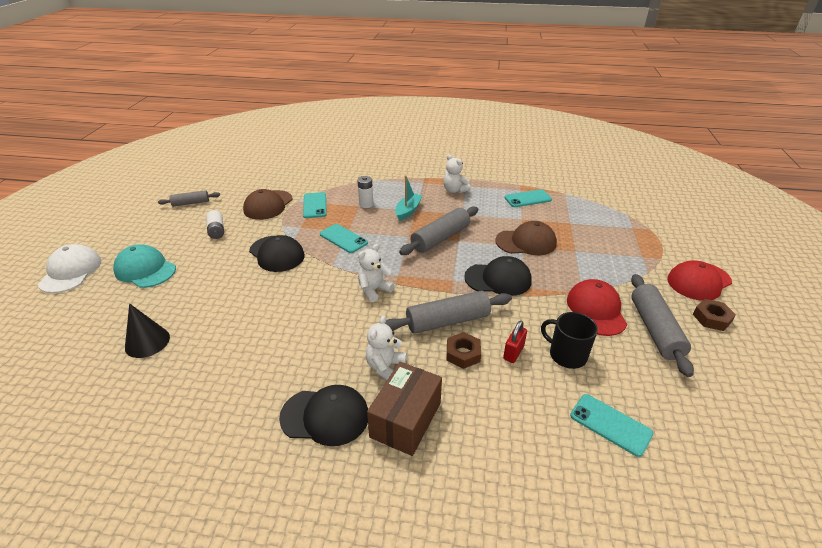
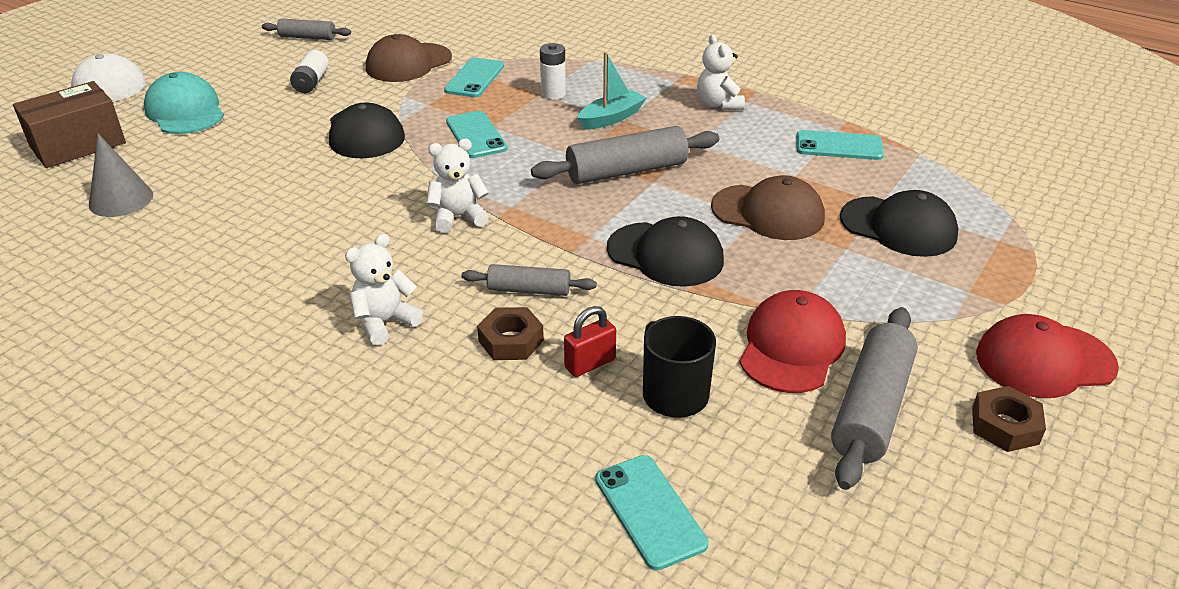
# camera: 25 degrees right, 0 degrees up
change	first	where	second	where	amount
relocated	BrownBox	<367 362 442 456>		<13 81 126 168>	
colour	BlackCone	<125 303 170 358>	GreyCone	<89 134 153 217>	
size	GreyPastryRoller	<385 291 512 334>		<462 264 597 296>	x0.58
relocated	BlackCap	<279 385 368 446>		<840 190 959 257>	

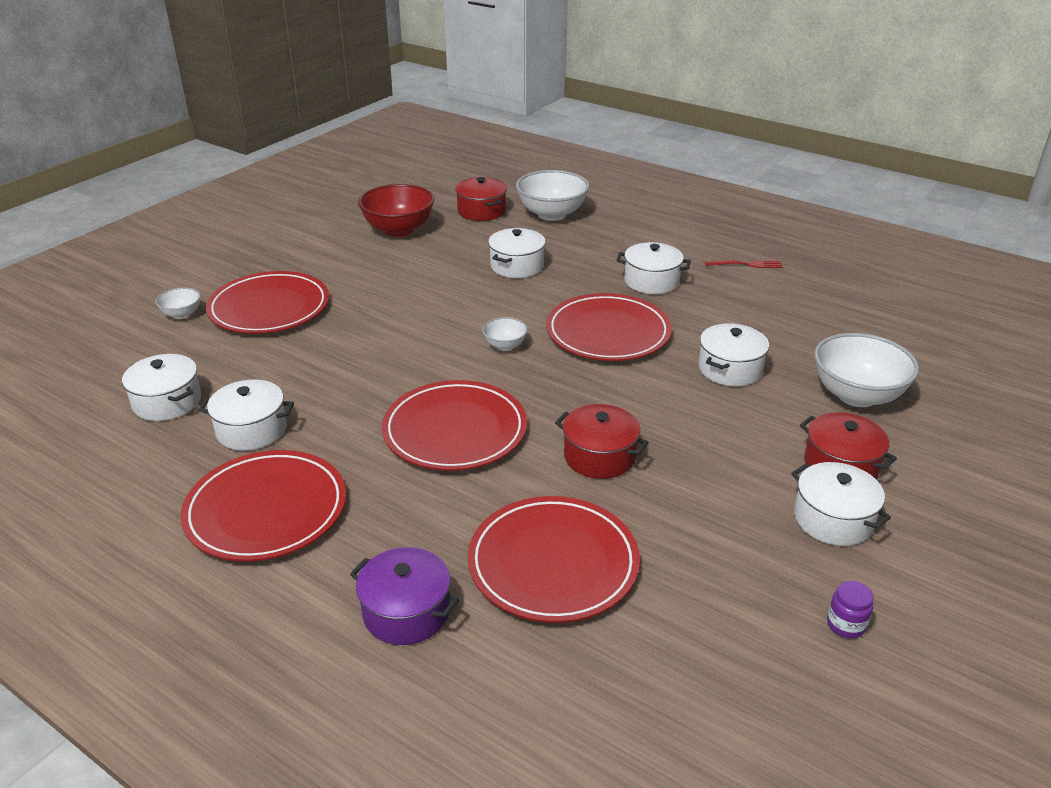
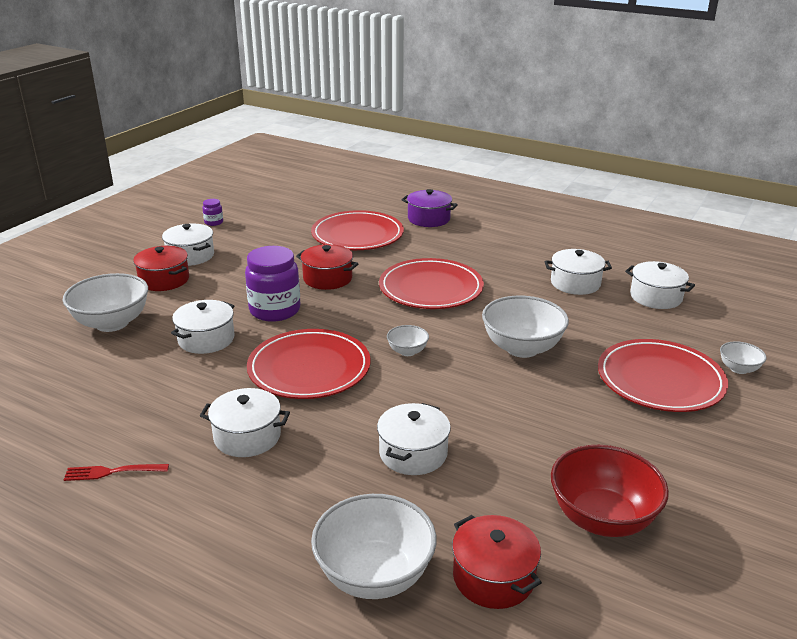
# camera: 175 degrees right, 5 degrees down
change	first	where	second	where	amount
appeared			RoyalPurpleJamJar	<245 246 300 322>	
appeared			PureWhiteBowl	<482 296 569 358>	
missing	ScarletFlatDish	<181 450 346 561>			

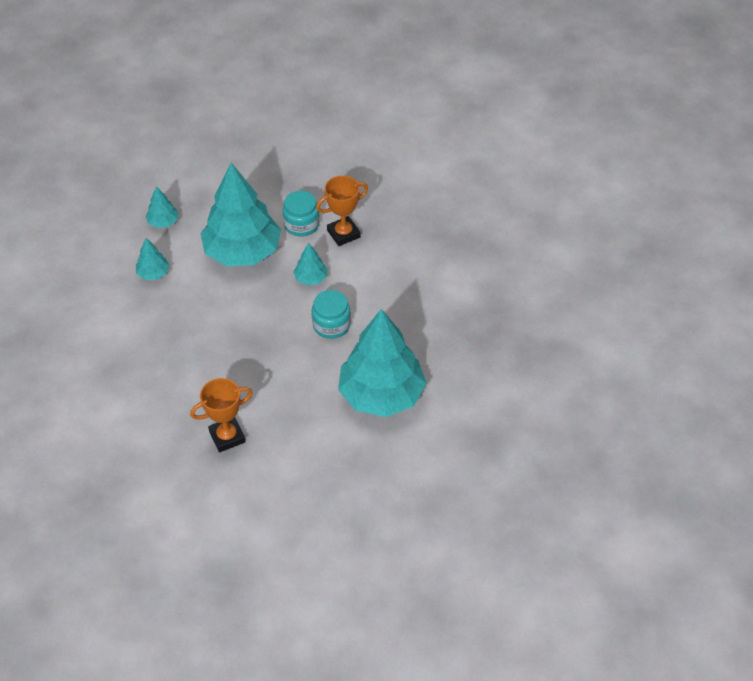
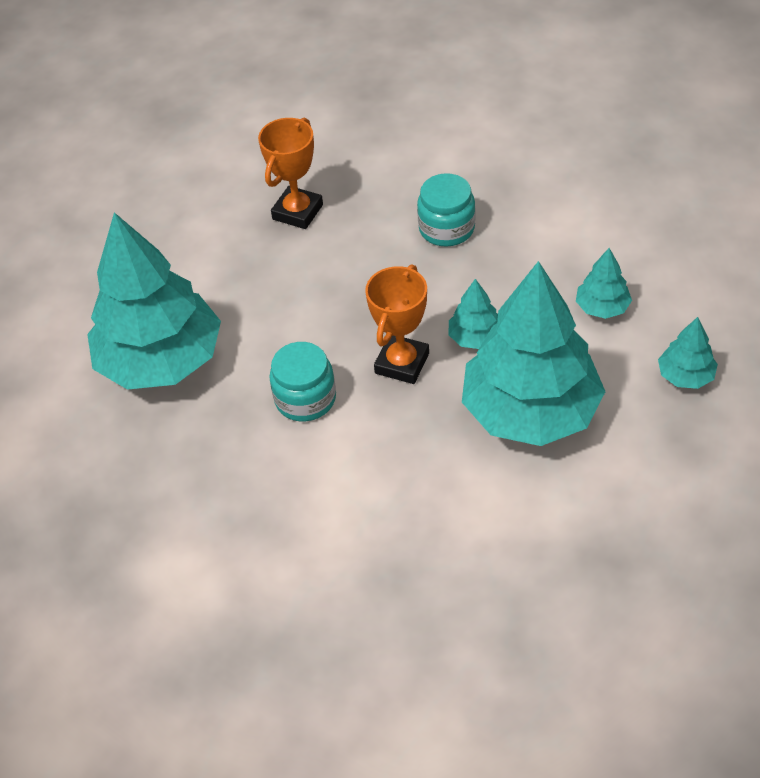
# camera: 145 degrees right, 0 degrees up
change	first	where	second	where	amount
relocated	BrightOrangePrizeCup	<316 176 368 246>		<365 264 429 384>	
relocated	TurquoiseJamJar	<283 191 320 237>		<417 173 475 246>	
relocated	TurquoiseTree	<293 243 327 285>		<449 279 498 349>	

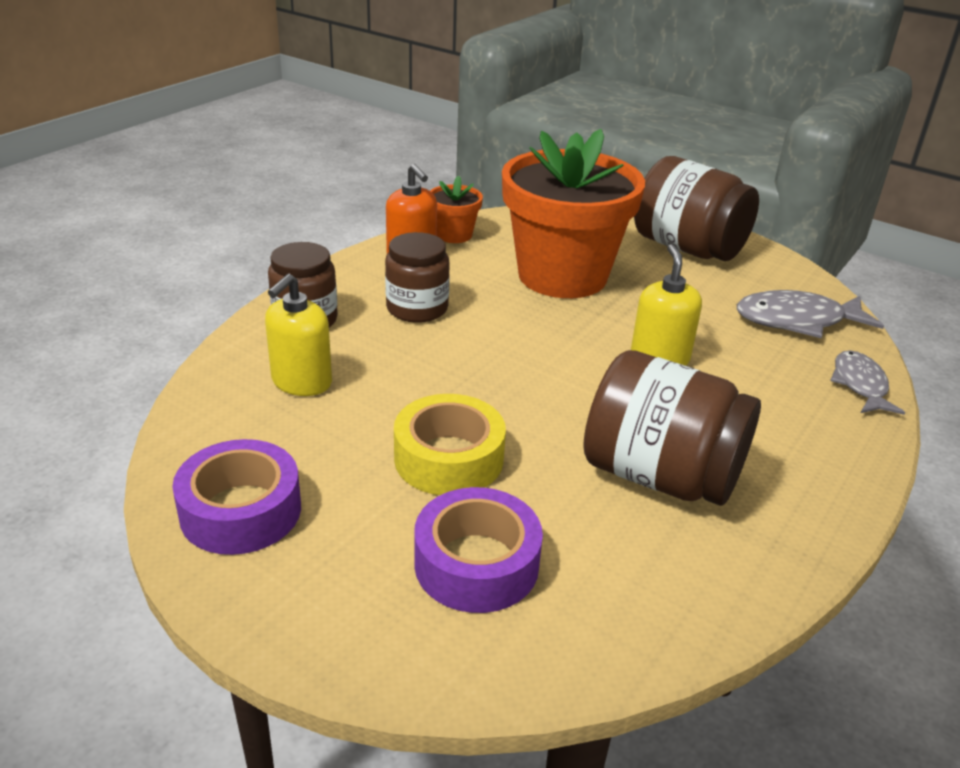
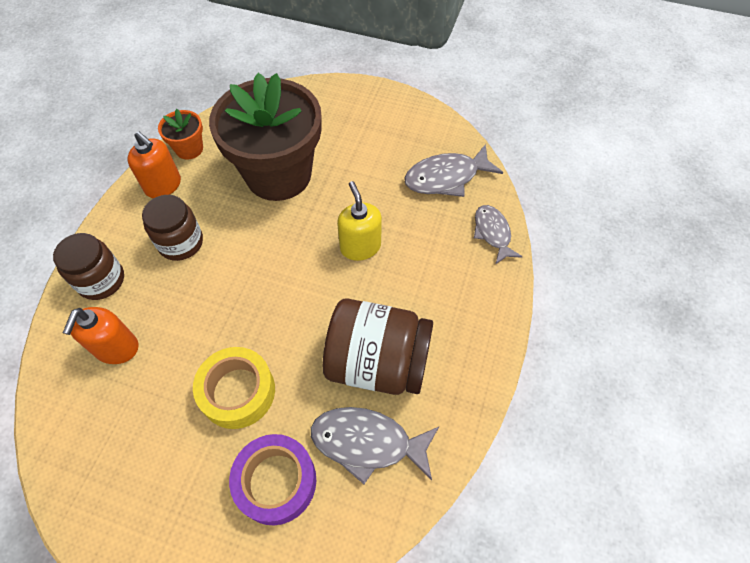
# camera: 15 degrees left, 25 degrees up
change	first	where	second	where	amount
colour	BrightYellowSoapDispenser	<265 274 332 396>	BrightOrangeSoapDispenser	<63 307 138 364>	
colour	BrightOrangePlantPot	<502 129 645 298>	BrownPlantPot	<209 73 322 201>	
appeared			GreyToyFish	<311 407 439 484>	
missing	RoyalPurpleTape	<172 439 301 555>			
missing	BrownJamJar	<634 156 759 261>			

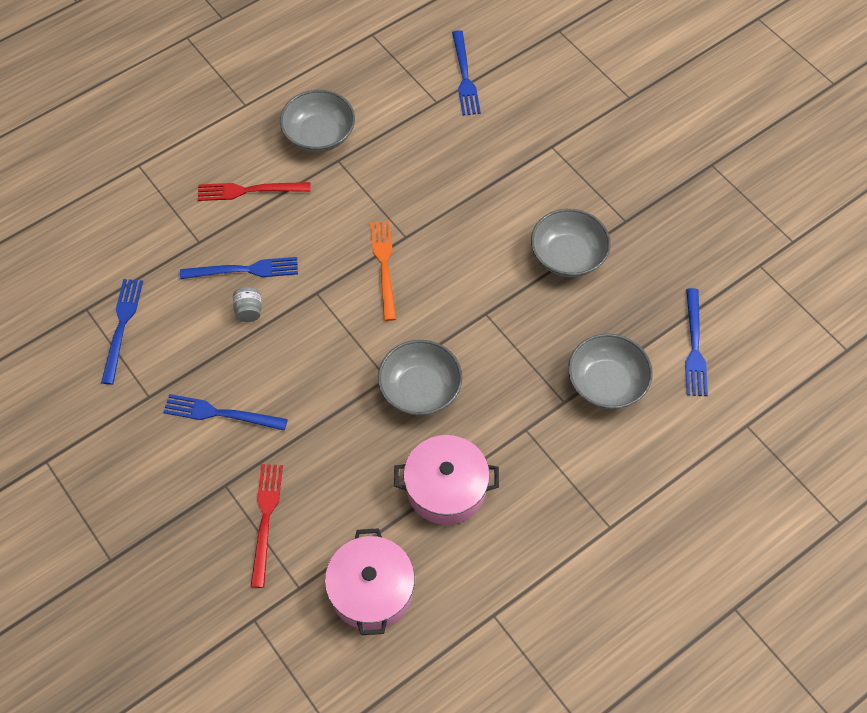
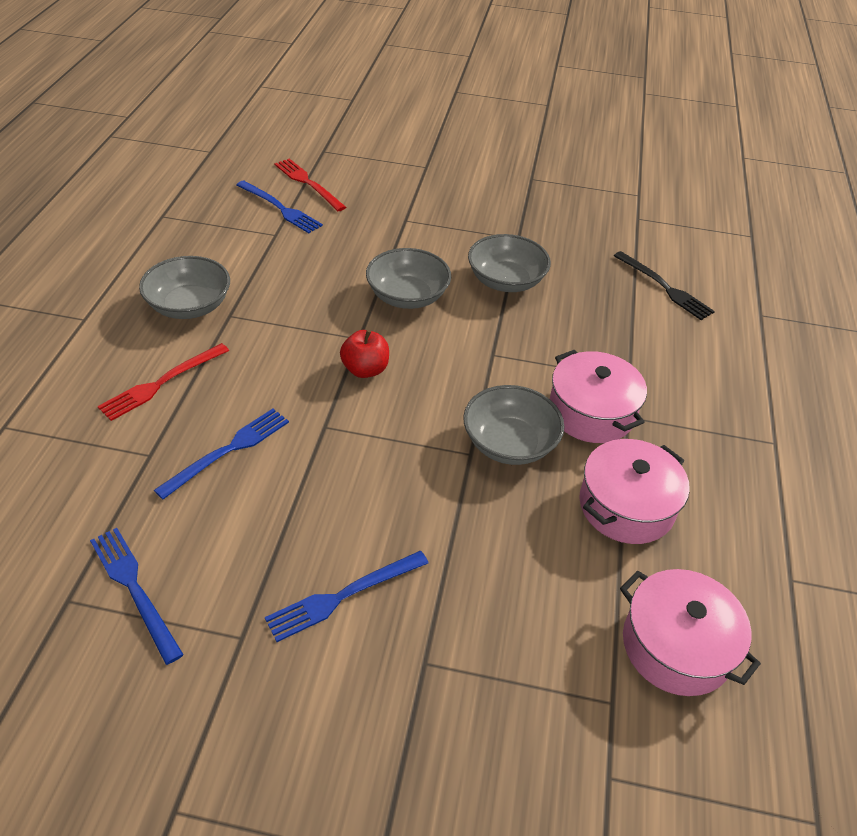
# camera: 45 degrees left, 15 degrees down
change	first	where	second	where	amount
relocated	ScarletFork	<251 464 283 588>		<274 158 346 211>	
exchanged	BrightOrangeFork	<370 221 396 321>	ScarletToyApple	<340 330 389 378>	
relocated	GreyBowl	<568 334 653 409>		<366 248 451 309>	
appeared			RosePinkStockpot	<550 350 647 443>	
colour	CobaltFork	<685 288 708 396>	BlackFork	<614 251 715 320>	
missing	GreyJamJar	<233 287 262 322>			

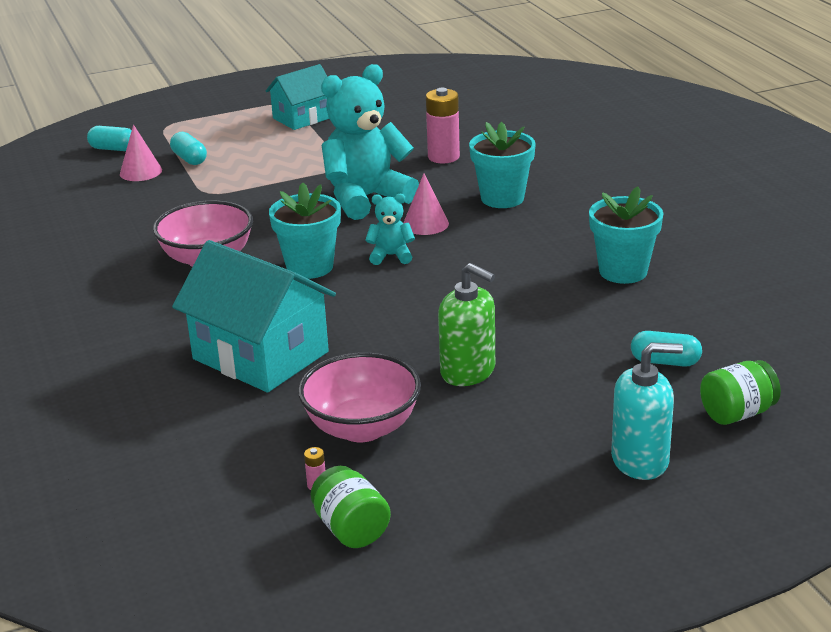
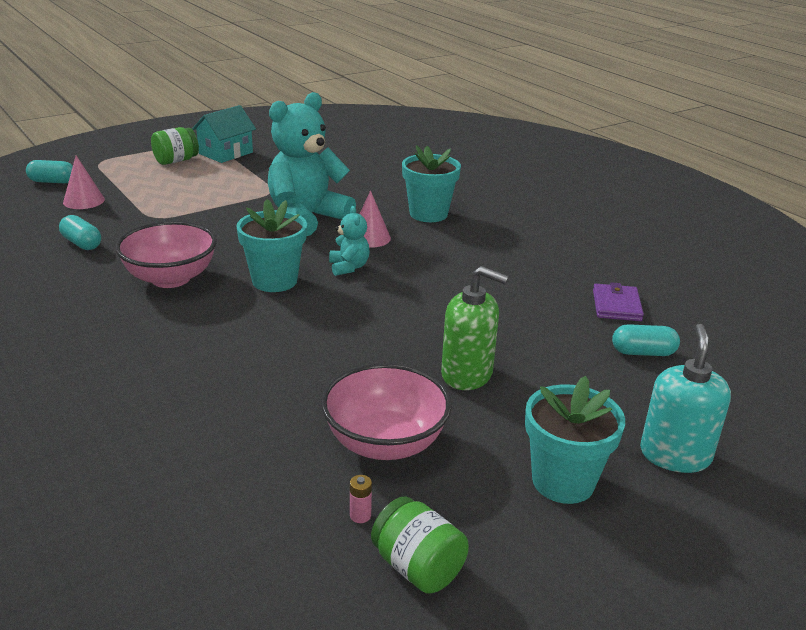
# camera: 15 degrees left, 0 degrees up
change	first	where	second	where	amount
relocated	TurquoiseCapsule	<170 132 207 165>		<59 215 101 250>	
relocated	LeafGreenJamJar	<700 360 781 425>		<151 127 199 165>	
spun	TurquoiseTeddyBear	<365 194 415 265>		<329 206 370 276>	90 degrees clockwise
relocated	TurquoisePlantPot	<589 187 663 284>		<525 376 625 504>	
appeared			RoyalPurpleBillfold	<593 282 644 321>	
spun	TurquoiseSoapDispenser	<611 342 683 480>		<640 324 731 473>	60 degrees counterclockwise
missing	TurquoiseHouse	<172 240 336 392>			
missing	RosePinkPowerCell	<426 88 460 163>			

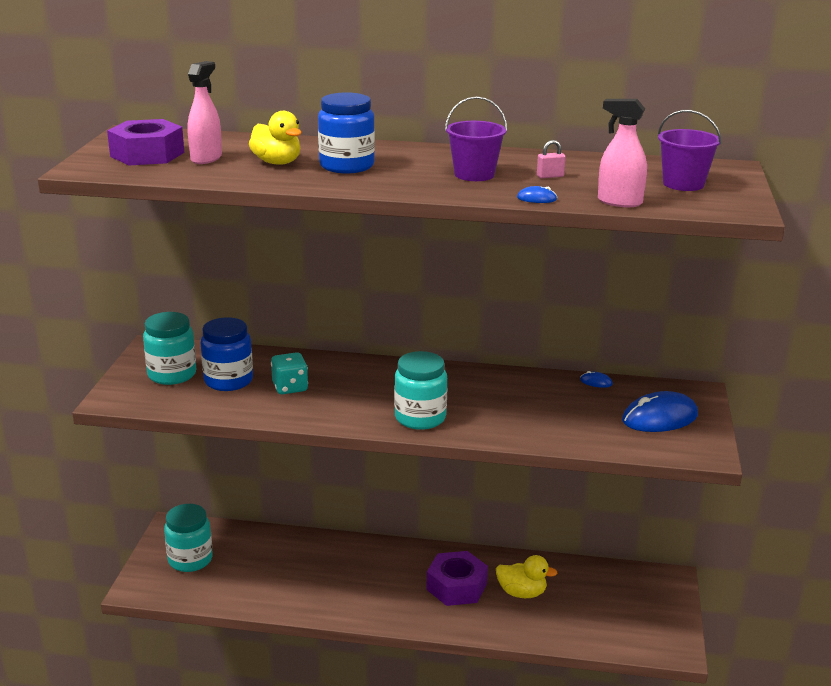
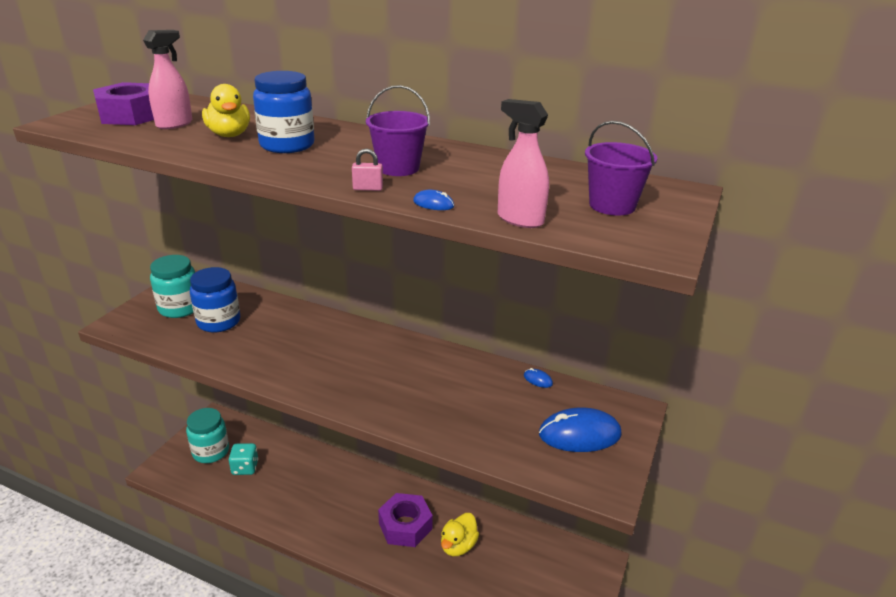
# camera: 15 degrees right, 5 degrees up
change	first	where	second	where	amount
relocated	TurquoiseDie	<271 352 308 394>		<229 443 258 475>	
relocated	RosePinkSmallLock	<537 140 566 178>		<352 148 383 191>	
spun	BrightYellowToyDuck	<496 555 557 598>		<441 513 479 556>	90 degrees clockwise
missing	TurquoiseJamJar	<394 351 447 430>			

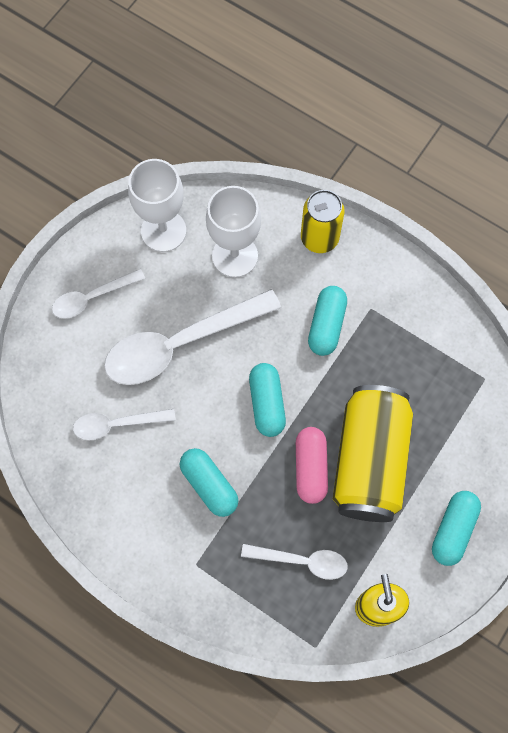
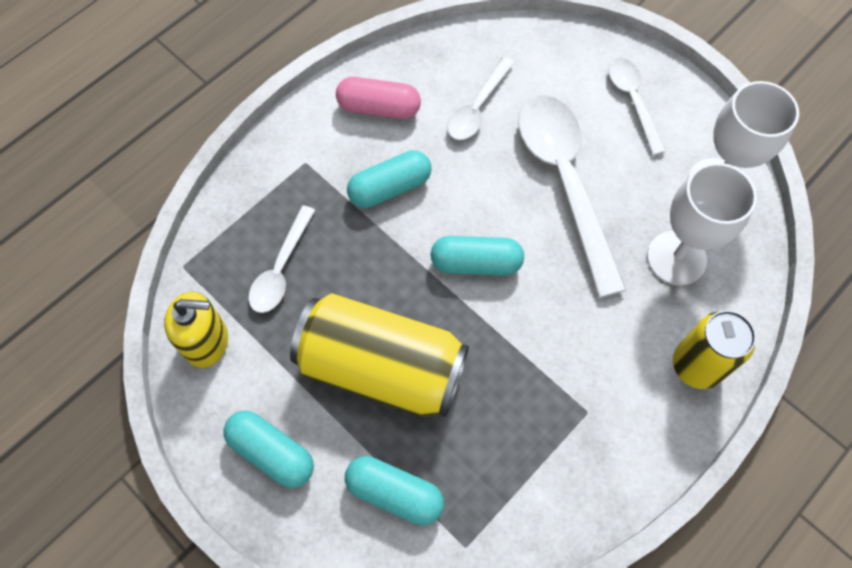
# camera: 100 degrees right, 5 degrees down
change	first	where	second	where	amount
relocated	RosePinkCapsule	<296 427 328 504>		<336 77 421 119>	
relocated	TurquoiseCapsule	<308 286 347 356>		<345 456 444 525>	
spun	PureWhiteTeaspoon	<73 409 176 440>		<447 57 515 140>	150 degrees counterclockwise

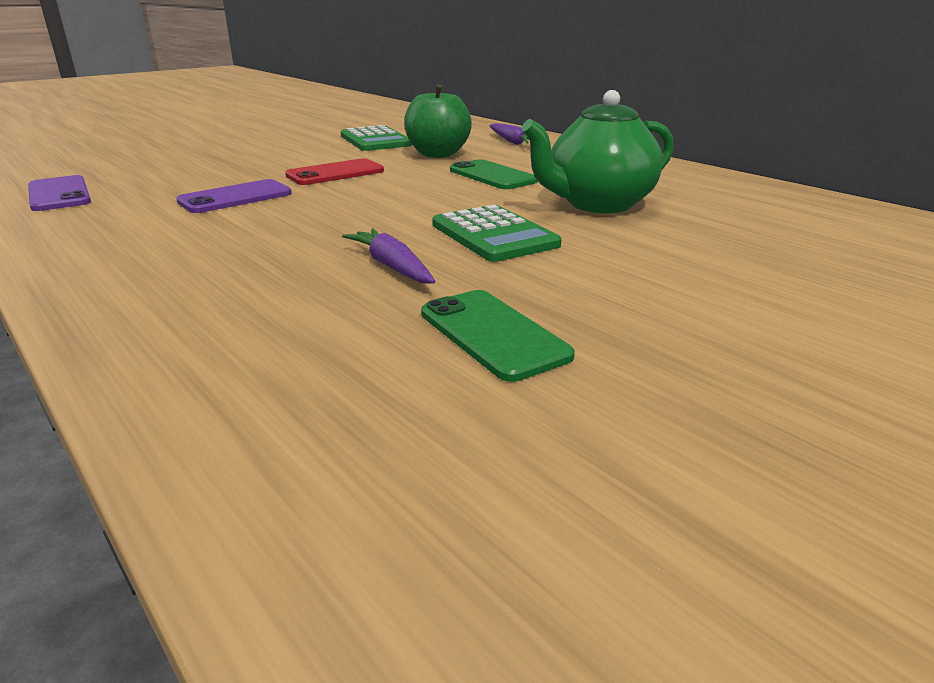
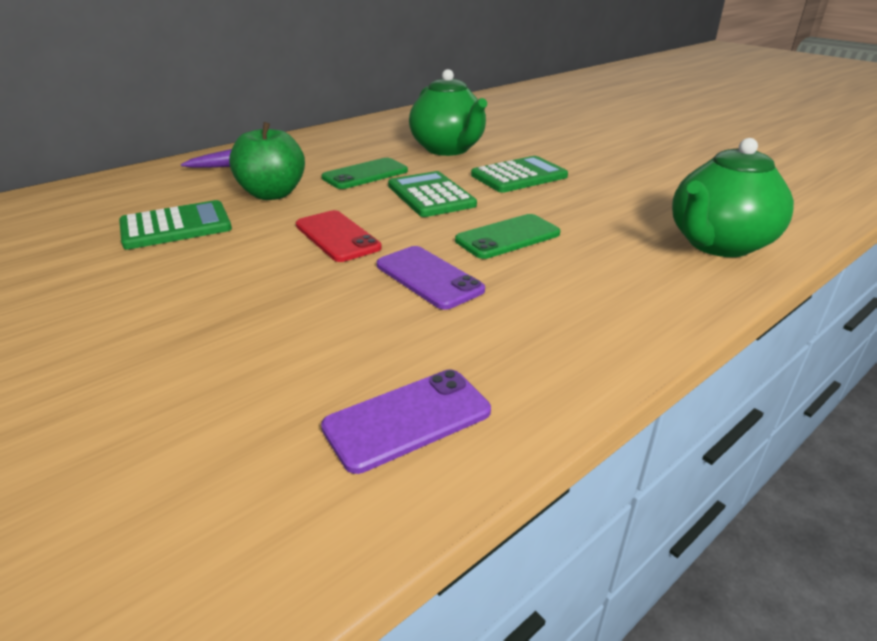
# camera: 90 degrees left, 5 degrees up
change	first	where	second	where	amount
appeared			LeafGreenPocketCalculator	<388 171 477 217>	
relocated	LeafGreenPhone	<421 290 575 382>		<455 214 560 259>	
appeared			LeafGreenTeaPot	<672 138 794 257>	
missing	RoyalPurpleToyCarrot	<342 228 435 284>			

